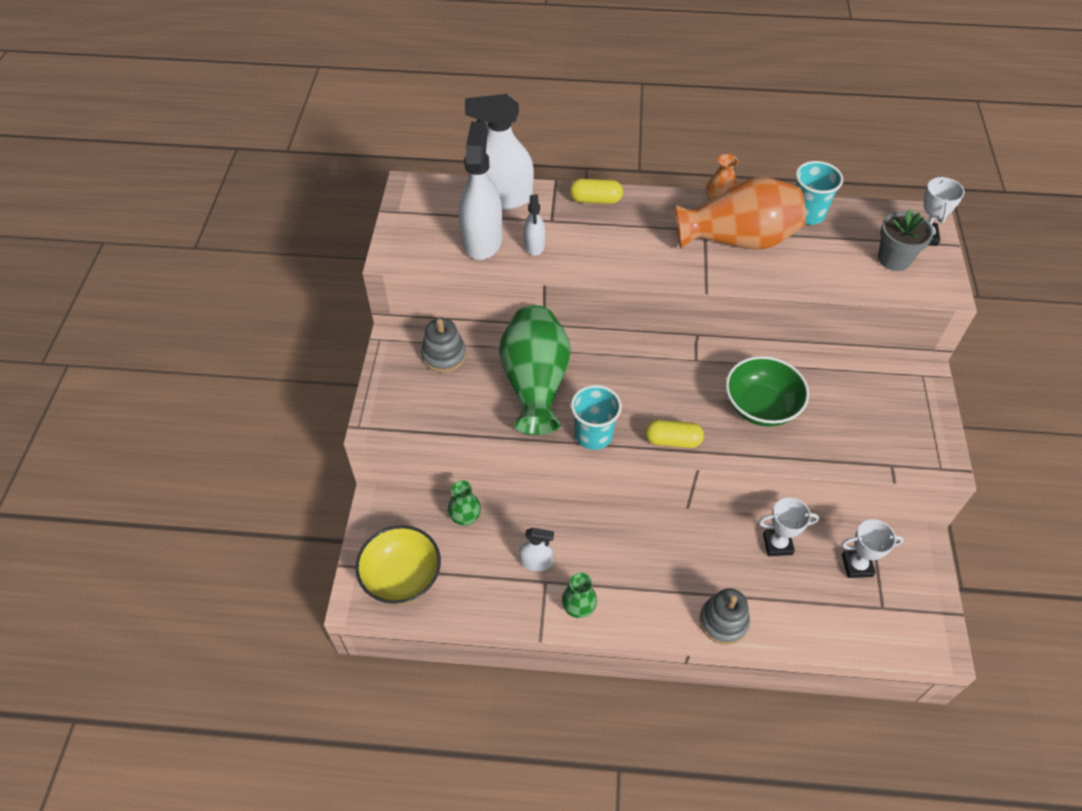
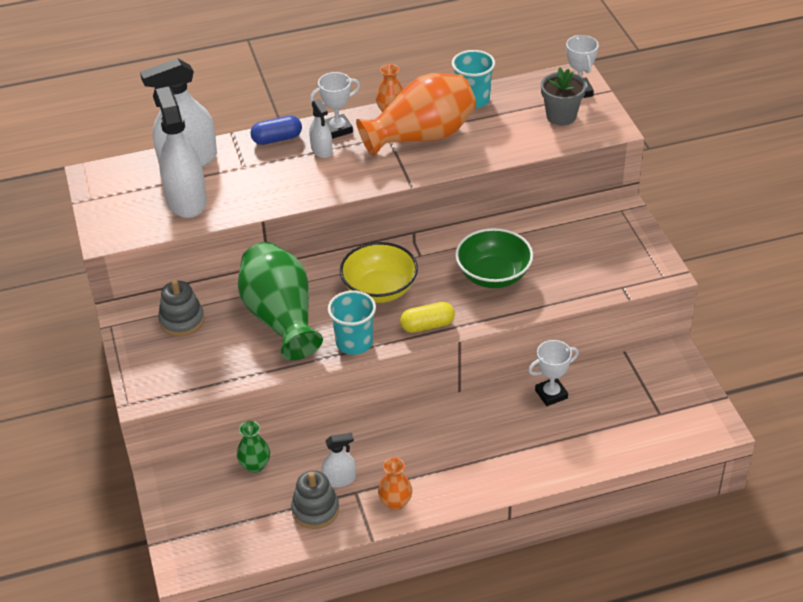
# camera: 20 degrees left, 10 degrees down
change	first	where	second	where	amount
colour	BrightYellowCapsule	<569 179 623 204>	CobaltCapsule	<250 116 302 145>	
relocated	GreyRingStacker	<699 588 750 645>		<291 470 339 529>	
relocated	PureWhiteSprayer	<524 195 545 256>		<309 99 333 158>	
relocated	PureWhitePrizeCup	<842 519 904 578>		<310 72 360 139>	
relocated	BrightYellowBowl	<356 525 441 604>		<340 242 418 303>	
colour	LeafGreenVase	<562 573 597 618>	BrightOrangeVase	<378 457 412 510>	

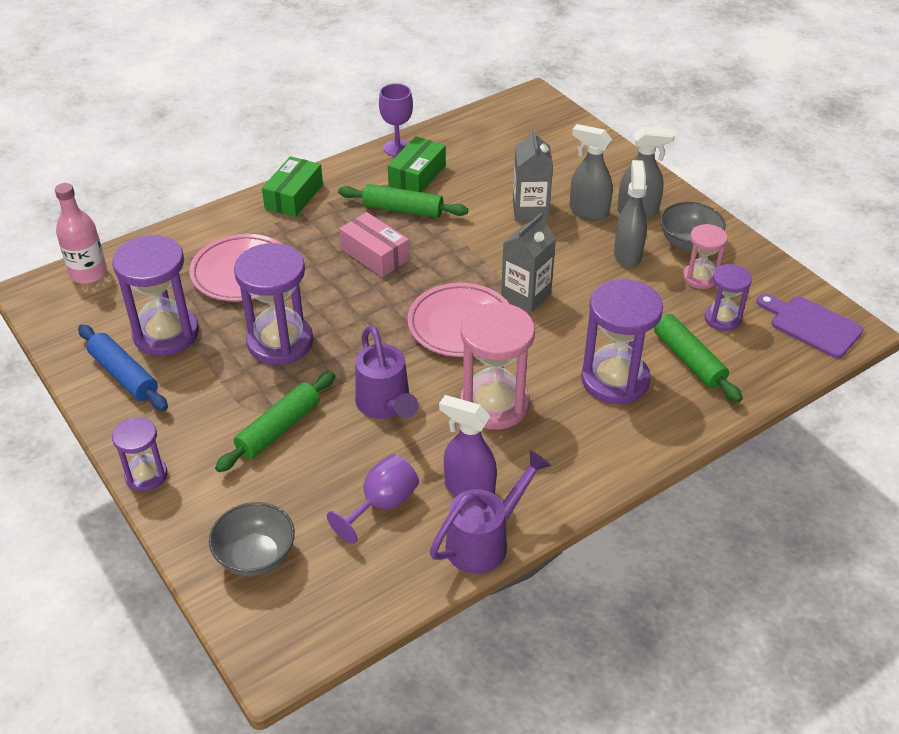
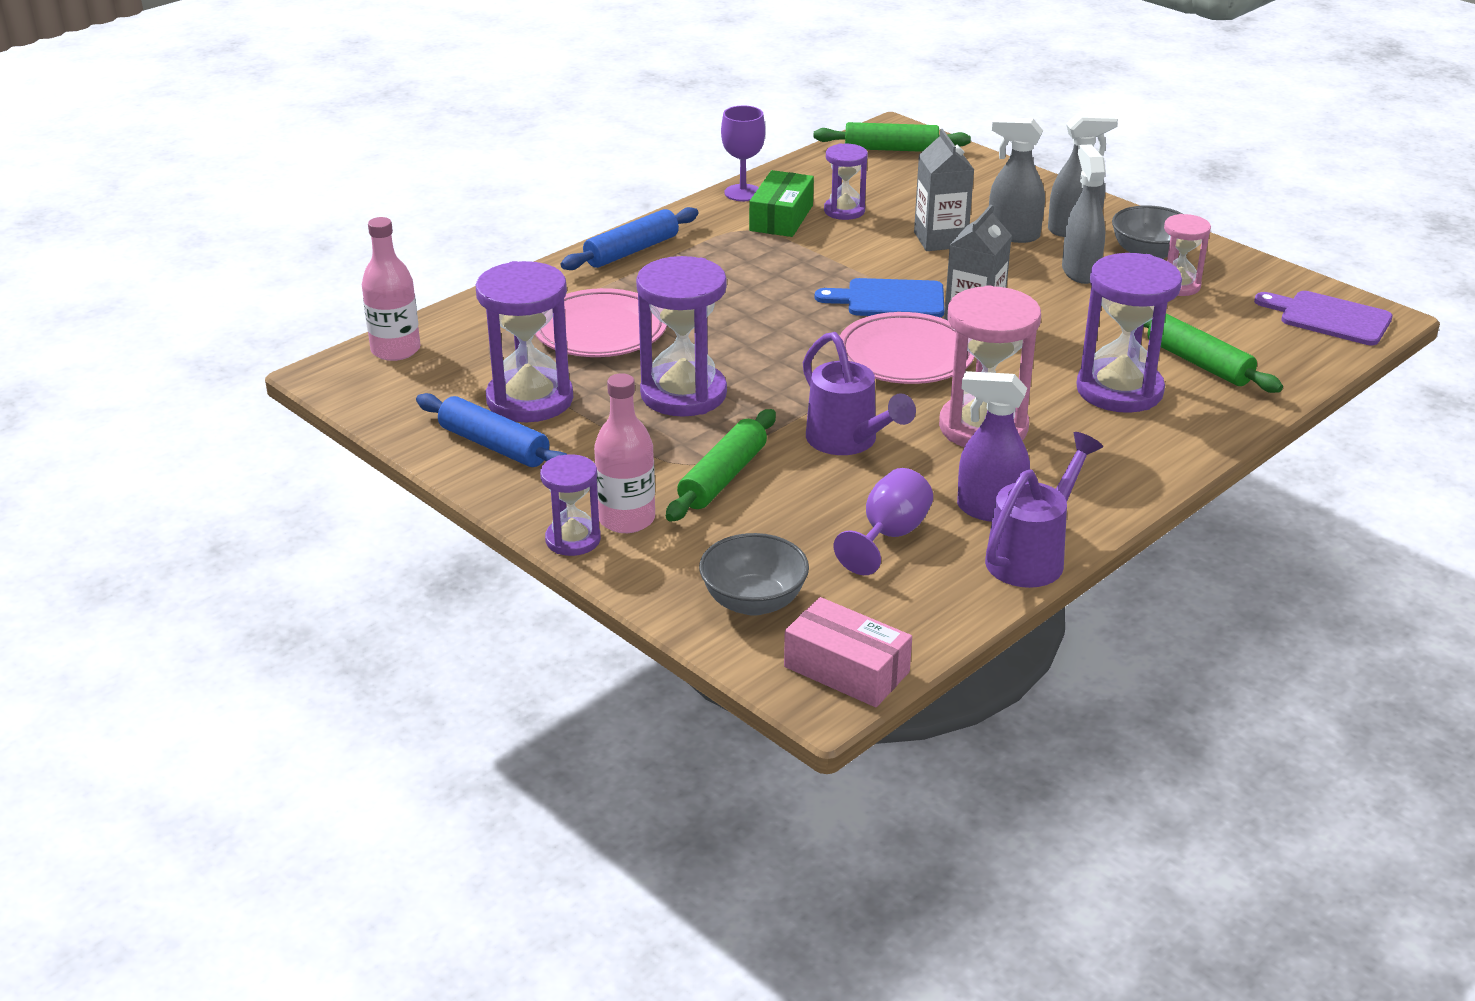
# camera: 10 degrees left, 10 degrees down
change	first	where	second	where	amount
exchanged	LeafGreenBox	<262 156 323 217>	CobaltPastryRoller	<561 207 699 270>	
appeared			RosePinkFlask	<594 373 655 533>	
relocated	RosePinkBox	<339 212 410 277>		<784 597 912 707>	
relocated	LeafGreenPastryRoller	<338 184 468 218>		<814 122 971 152>	
appeared			CobaltChoppingBoard	<815 278 945 317>	
relocated	RoyalPurpleHourglass	<704 264 752 331>		<824 144 868 220>	

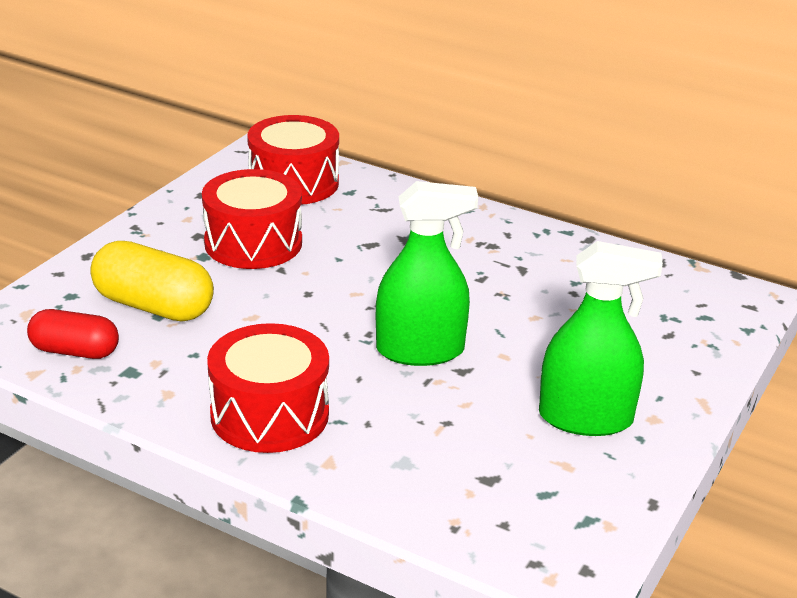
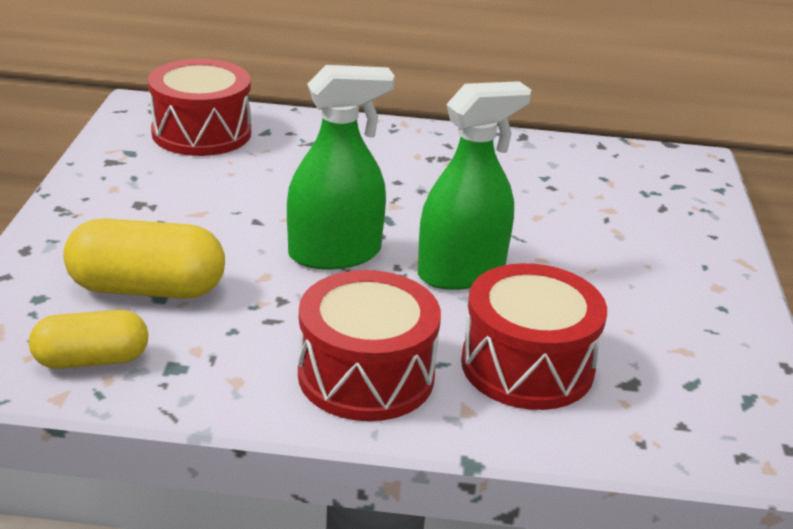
# camera: 25 degrees left, 0 degrees up
change	first	where	second	where	amount
colour	ScarletCapsule	<27 309 119 359>	BrightYellowCapsule	<29 310 148 369>	
relocated	LeafGreenSprayer	<539 241 663 436>		<287 65 395 269>	
relocated	ScarletSnareDrum	<202 169 302 269>		<461 263 607 410>	

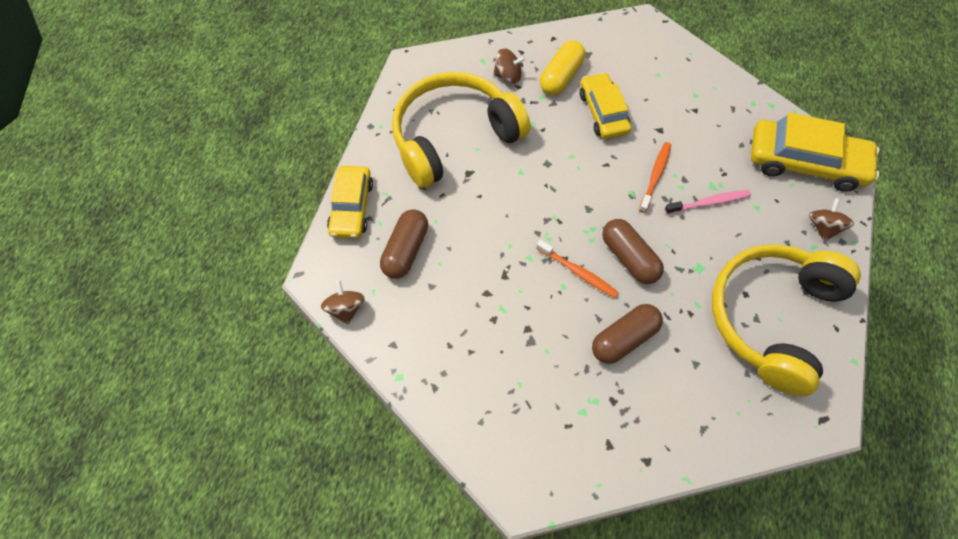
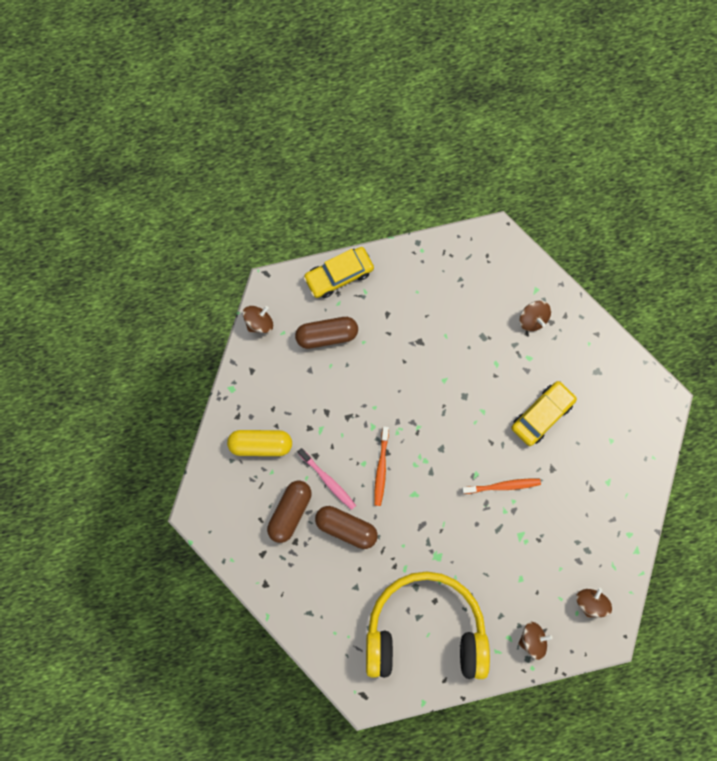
# camera: 60 degrees right, 15 degrees up
change	first	where	second	where	amount
relocated	BrightYellowCapsule	<540 40 585 95>		<227 430 292 456>	
relocated	BrownCapsule	<602 219 664 284>		<267 481 311 543>	
relocated	RosePinkToothBrush	<665 190 751 214>		<298 448 356 510>	
exchanged	BrightYellowAutomobile	<751 112 880 192>	BrownSpinningTop	<576 588 612 618>	
missing	BrightYellowOverEarHeadphones	<392 72 531 188>			

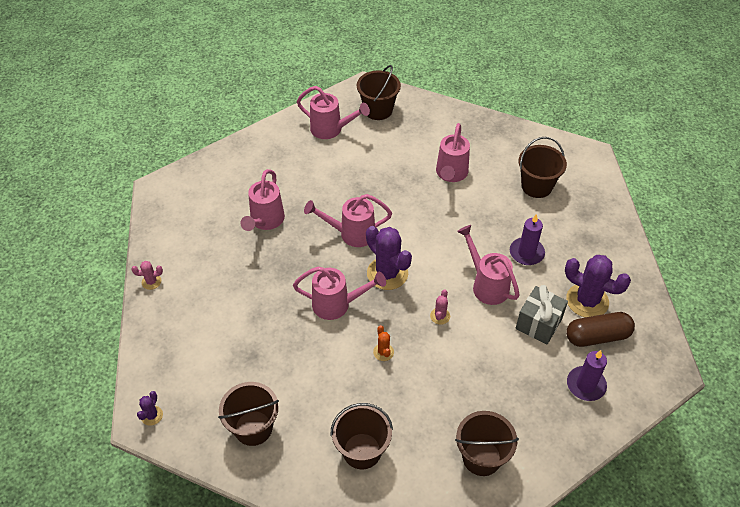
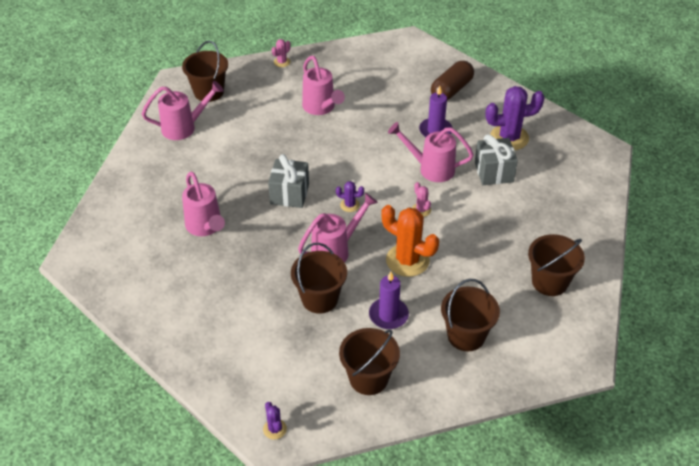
# camera: 40 degrees left, 5 degrees down
change	first	where	second	where	amount
exchanged	RosePinkWateringPot	<304 194 392 247>	GreyWrappedGift	<268 154 309 208>	
relocated	RosePinkCactus	<132 261 163 290>		<272 39 291 67>	
relocated	BrownSandBucket	<519 137 567 198>		<291 243 347 314>	
size	RoyalPurpleCactus	<366 226 412 290>		<336 181 364 212>	x0.47
relocated	RoyalPurplePillarCandle	<567 350 607 401>		<369 271 409 329>	
size	BrightOrangeCactus	<373 325 394 361>		<381 205 439 277>	x2.13
relocated	BrownCapsule	<566 312 635 347>		<431 61 474 100>	

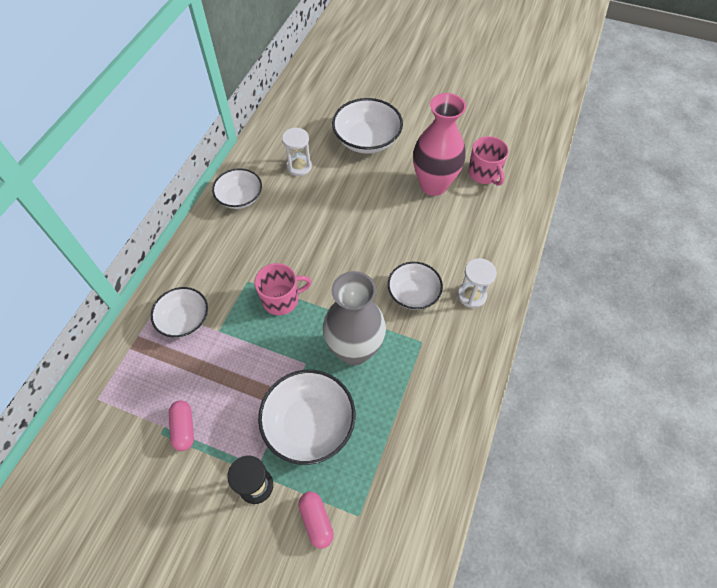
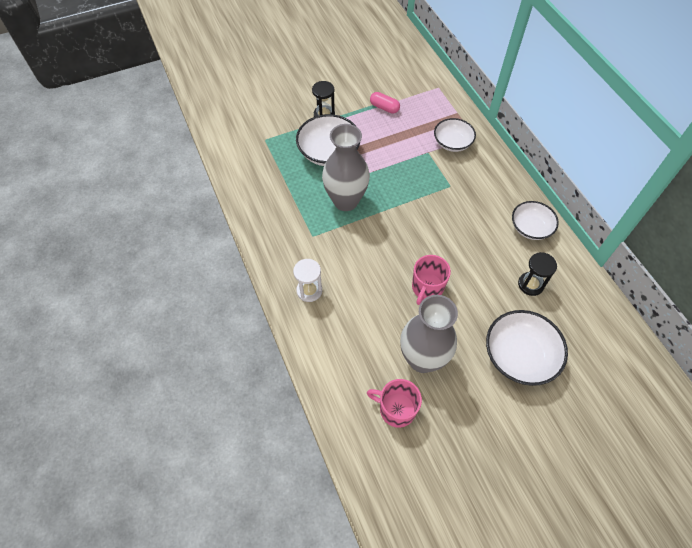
# camera: 135 degrees right, 0 degrees up
change	first	where	second	where	amount
colour	RosePinkVase	<413 93 466 196>	GreyVase	<400 295 458 373>	
relocated	RosePinkCoffeeMug	<254 263 312 315>		<412 255 451 305>	
colour	PureWhiteHourglass	<282 128 312 176>	BlackHourglass	<518 252 557 296>	
missing	RosePinkCapsule	<298 492 334 549>			
missing	PureWhiteBowl	<388 262 443 310>			

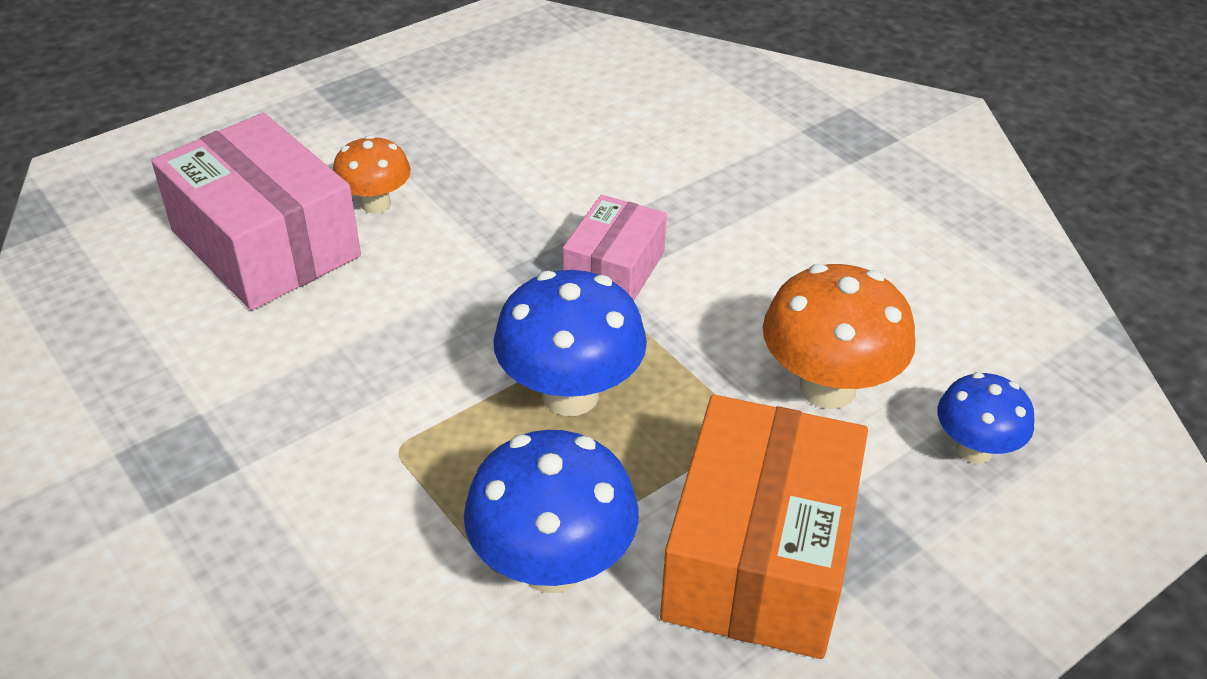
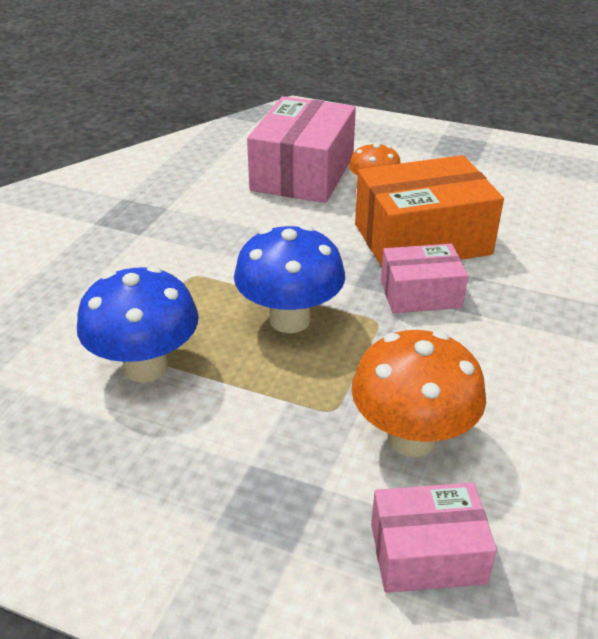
# camera: 60 degrees right, 5 degrees down
change	first	where	second	where	amount
relocated	BrightOrangeBox	<660 395 868 659>		<355 155 504 267>	
exchanged	CobaltFungus	<937 372 1034 464>	RosePinkBox	<371 483 497 593>	

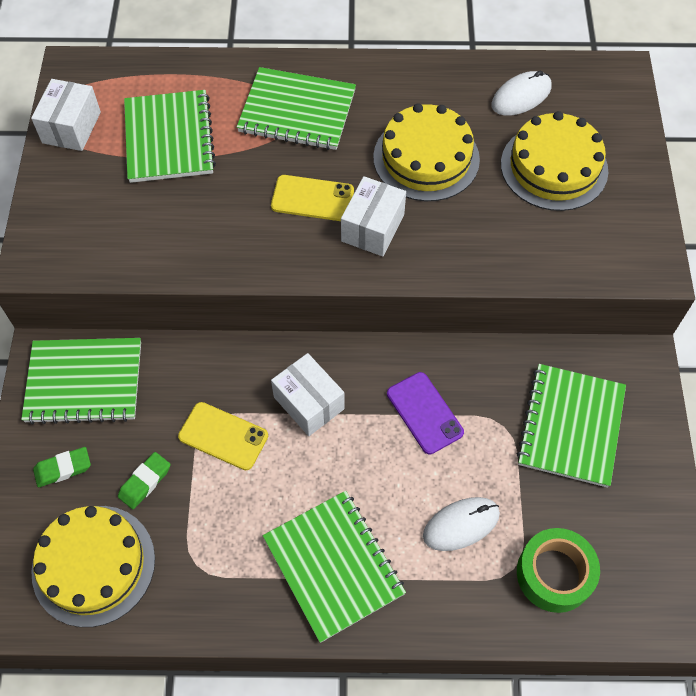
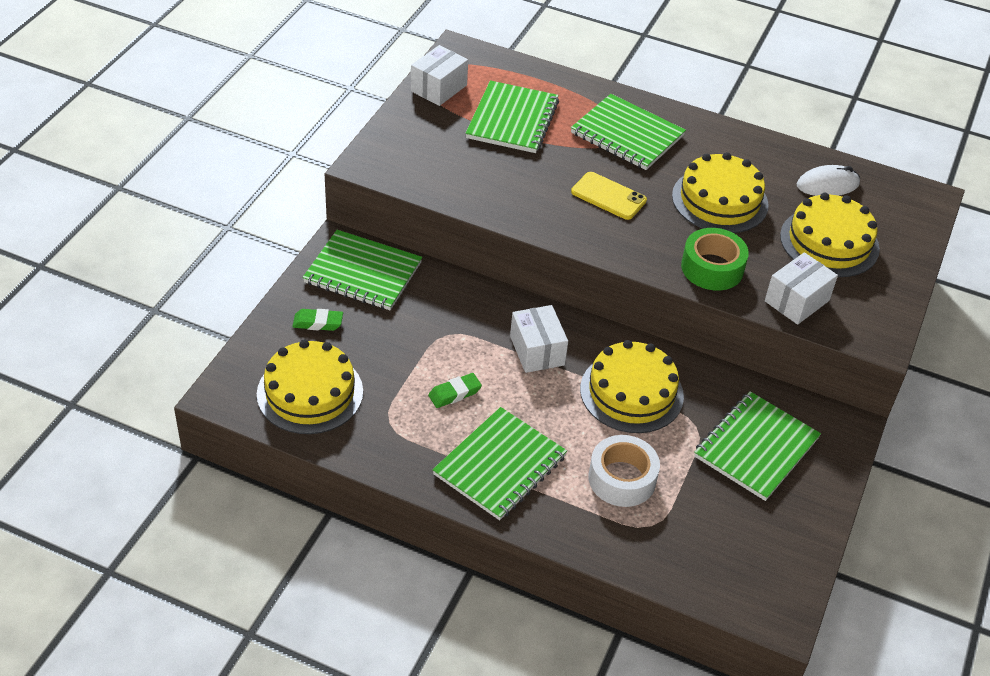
# camera: 20 degrees right, 15 degrees down
change	first	where	second	where	amount
relocated	LeafGreenPencilEraser	<118 452 170 509>		<428 373 482 408>	
spun	LeafGreenNotebook	<263 491 406 643>		<432 407 567 520>	45 degrees clockwise
exchanged	RoyalPurplePhone	<387 372 464 454>	BrightYellowCake	<580 340 684 433>	
exchanged	PureWhiteComputerMouse	<423 497 500 551>	PureWhiteTape	<589 435 660 507>	
relocated	LeafGreenTape	<517 528 600 613>		<681 228 749 291>	
relocated	PureWhiteBox	<341 176 406 256>		<765 252 838 325>	
missing	BrightYellowPhone	<178 402 268 470>			

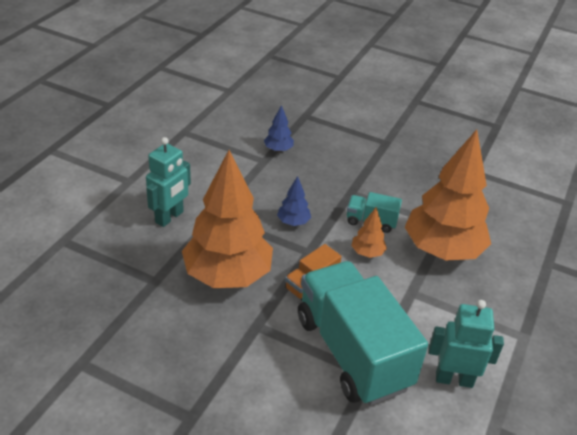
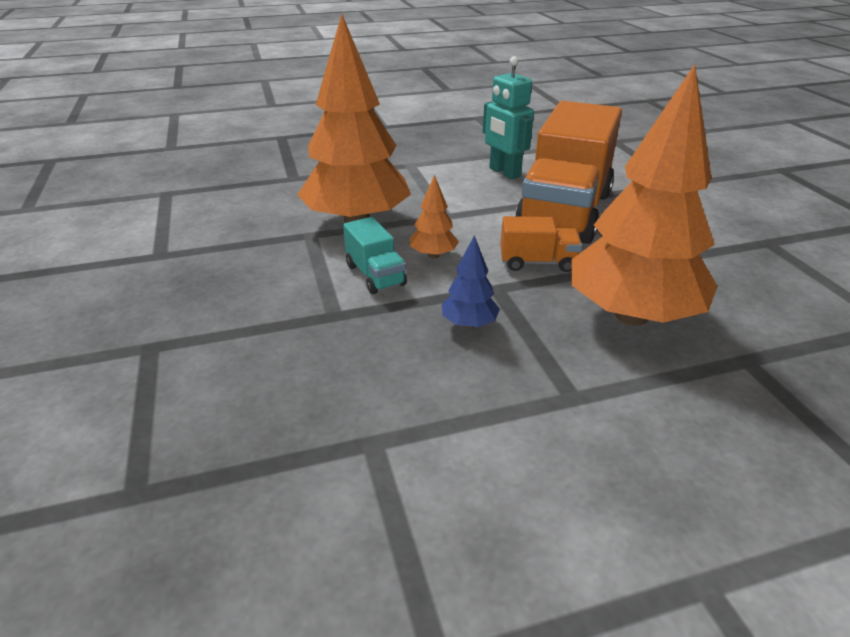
# camera: 130 degrees left, 5 degrees down
change	first	where	second	where	amount
colour	TurquoiseToyTruck	<298 261 428 406>	BrightOrangeToyTruck	<515 101 622 244>	
missing	TurquoiseRobotFigure	<146 137 191 227>			
missing	CobaltTree	<264 105 294 152>			

